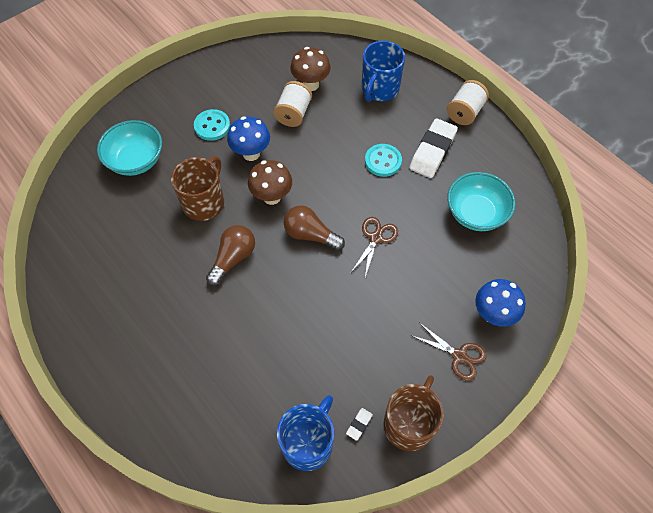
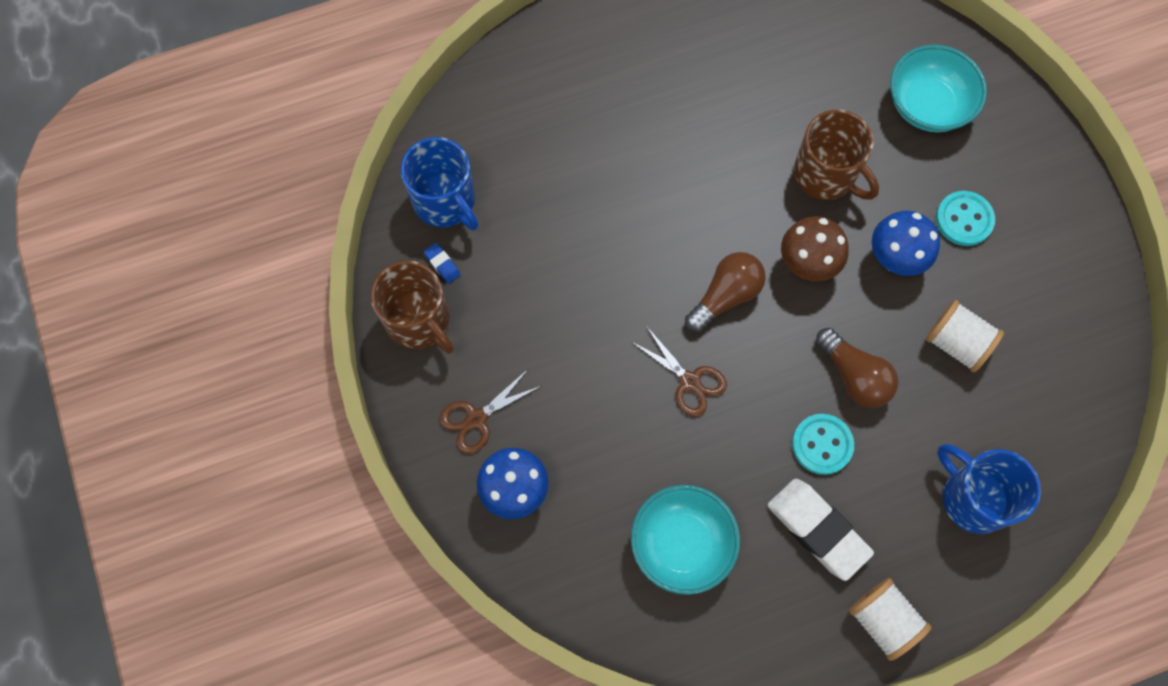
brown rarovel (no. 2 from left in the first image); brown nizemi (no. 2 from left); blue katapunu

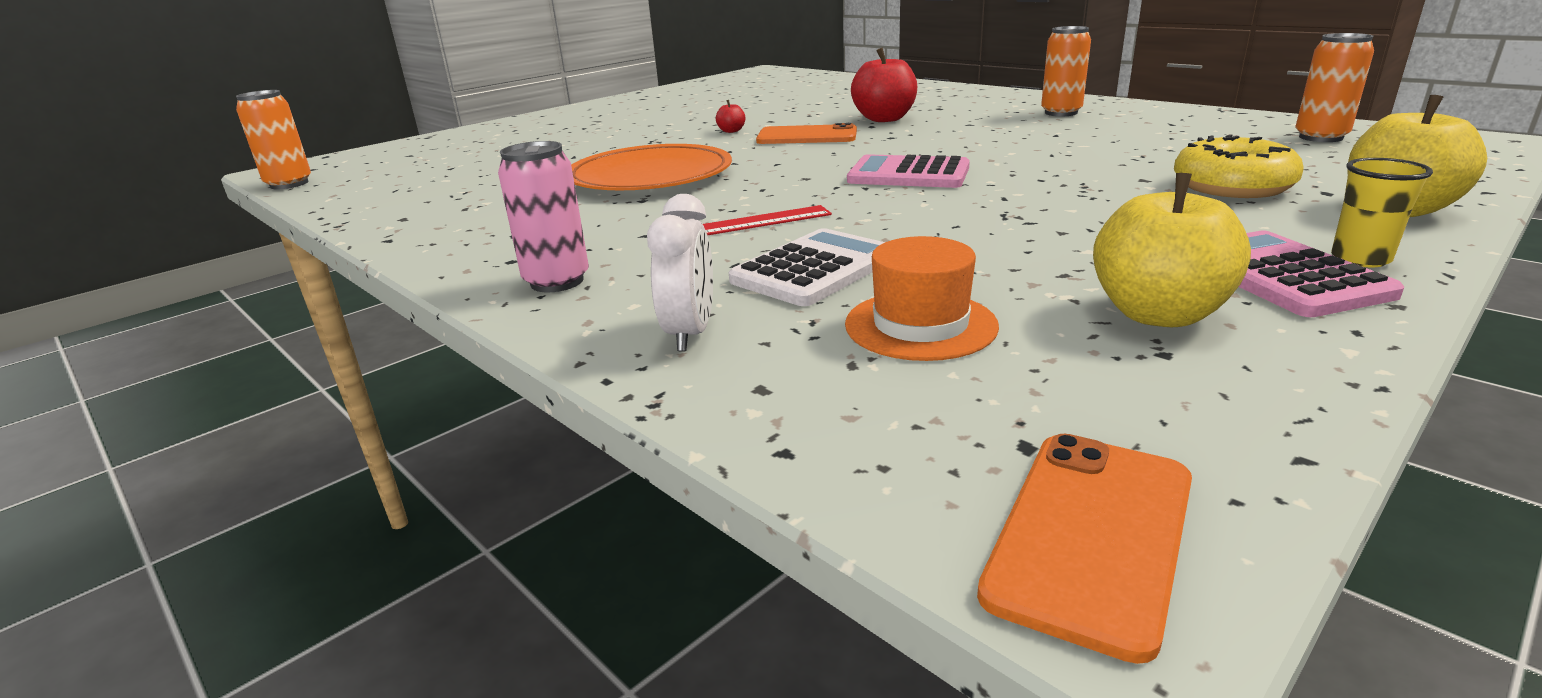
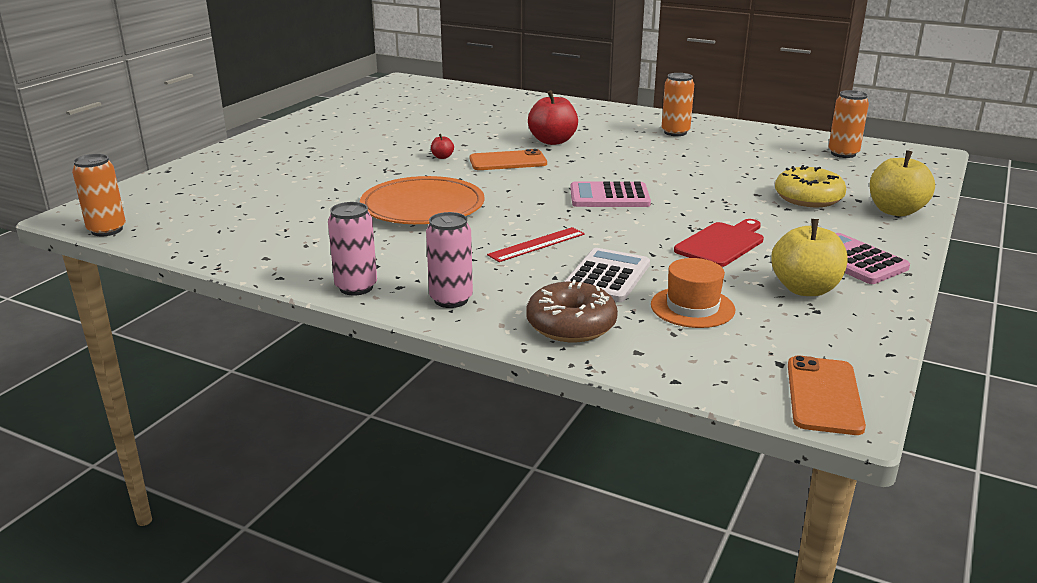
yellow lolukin; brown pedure; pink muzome (no. 1 from left); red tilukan

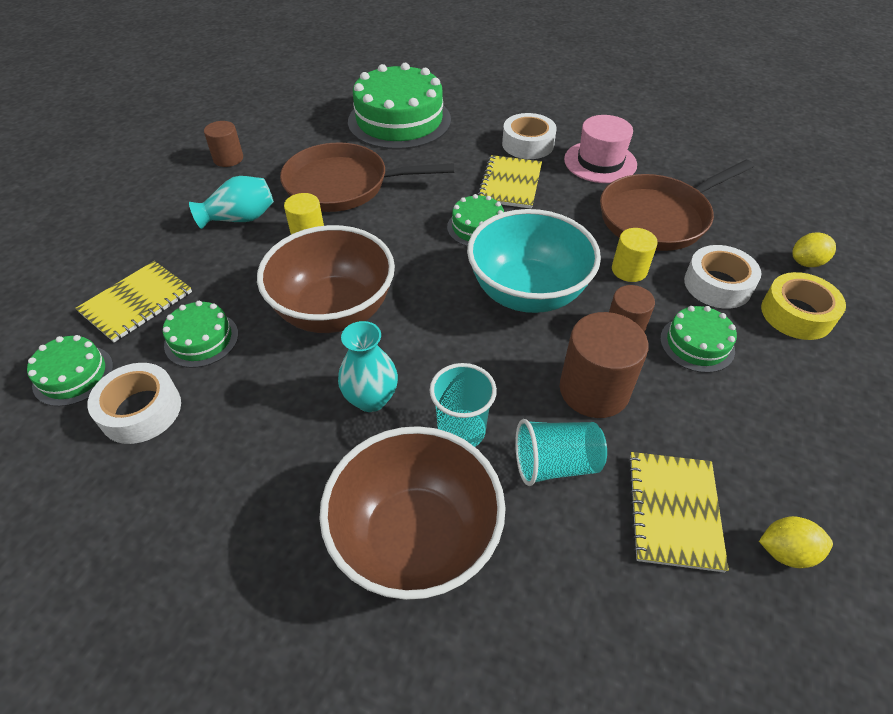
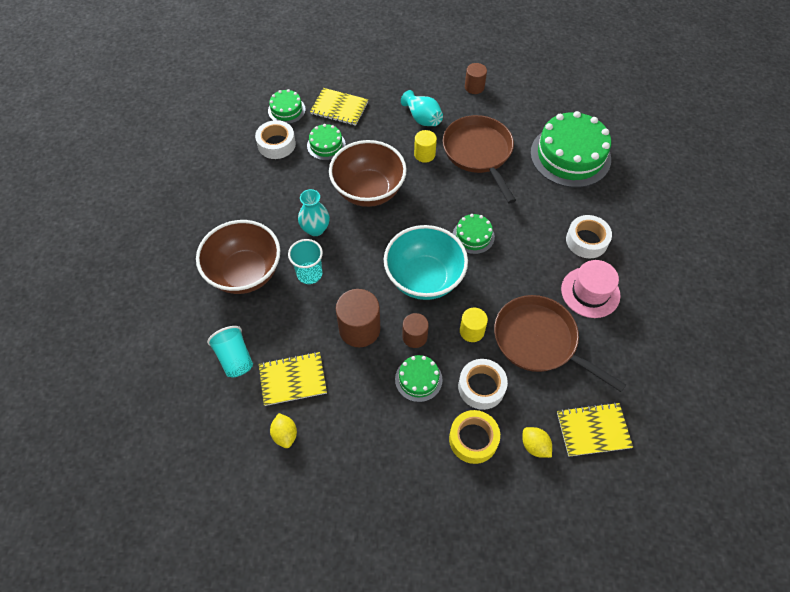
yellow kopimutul (no. 3 from left); turquoise lolukin (no. 1 from left)

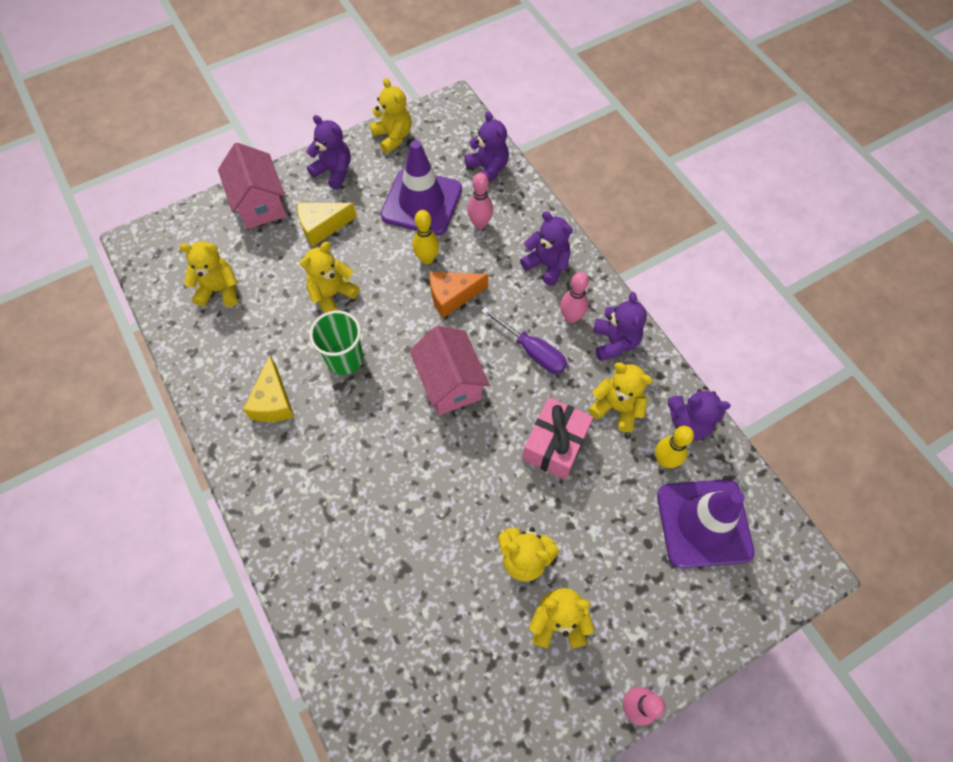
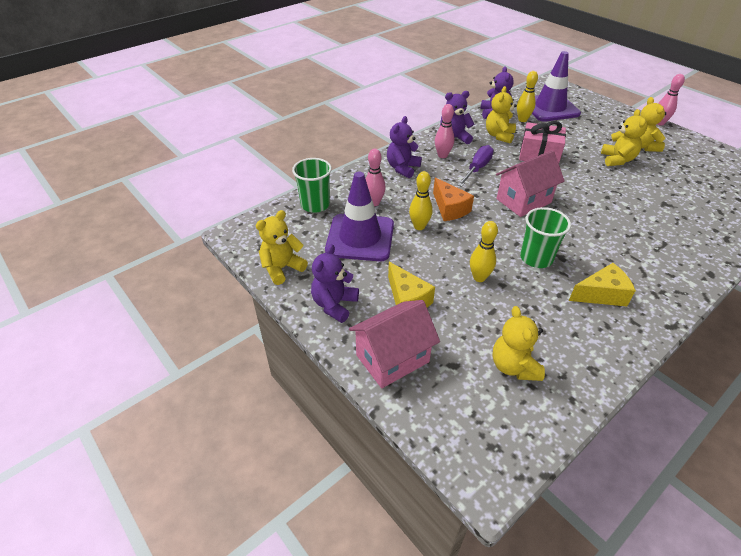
green lolukin (no. 1 from left); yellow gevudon (no. 2 from left)

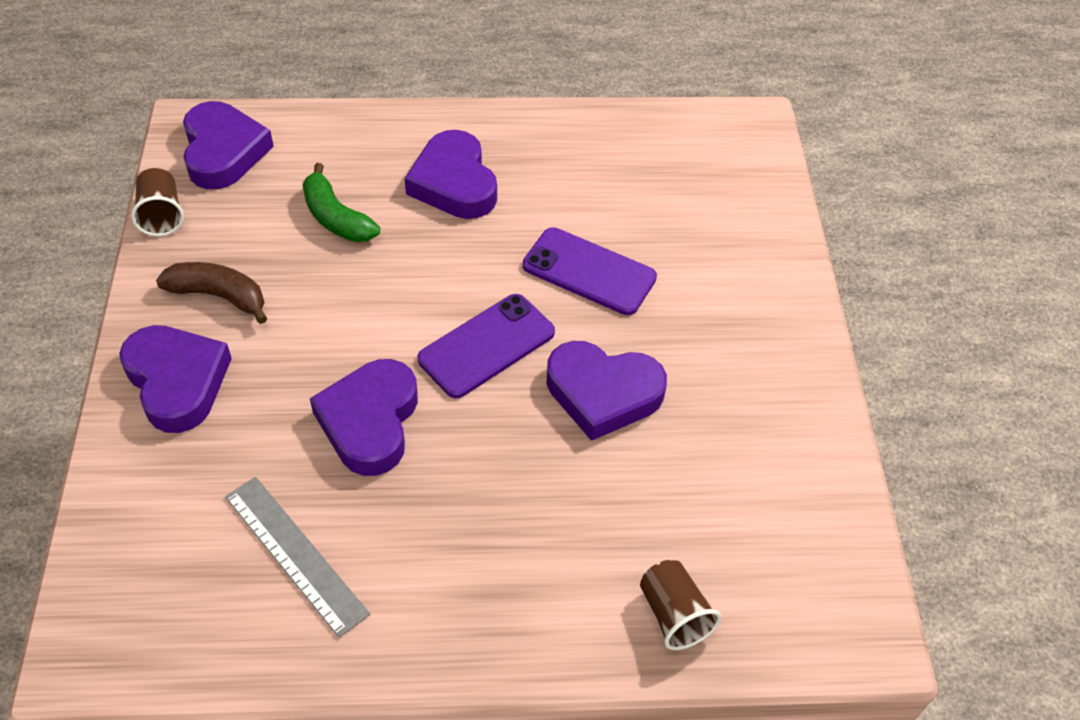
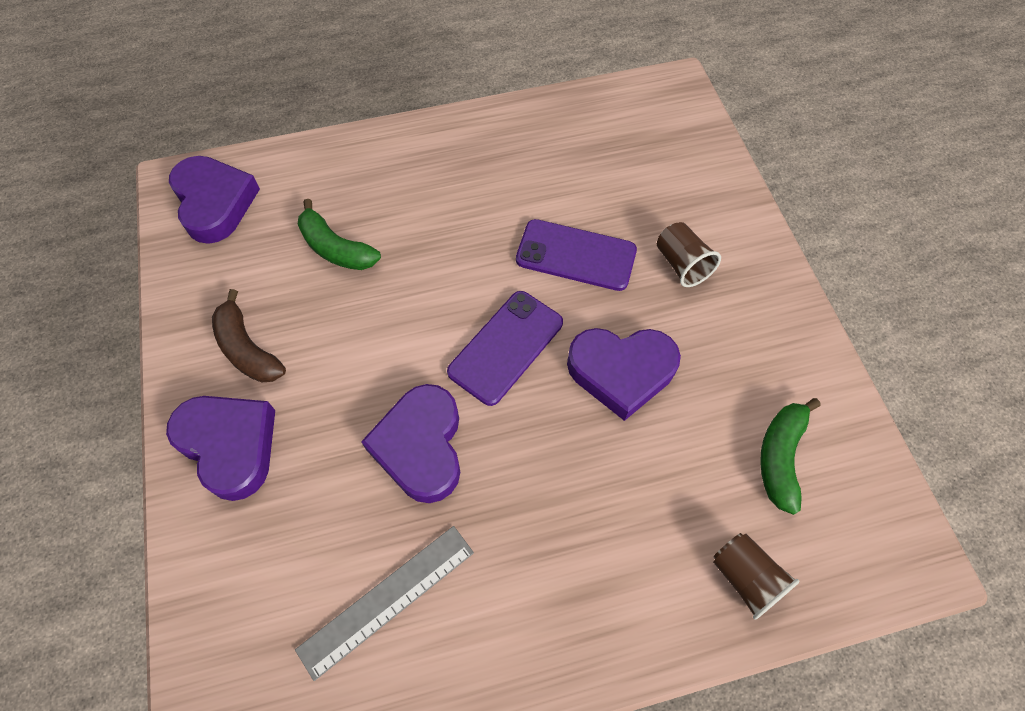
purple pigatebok (no. 4 from left in the first image); brown lolukin (no. 1 from left); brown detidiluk; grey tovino; green detidiluk (no. 2 from left)

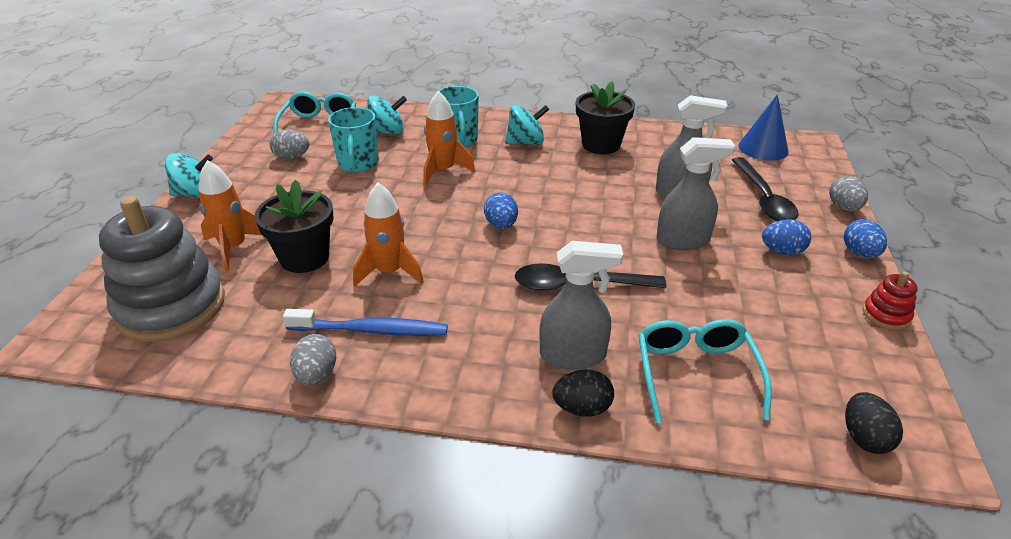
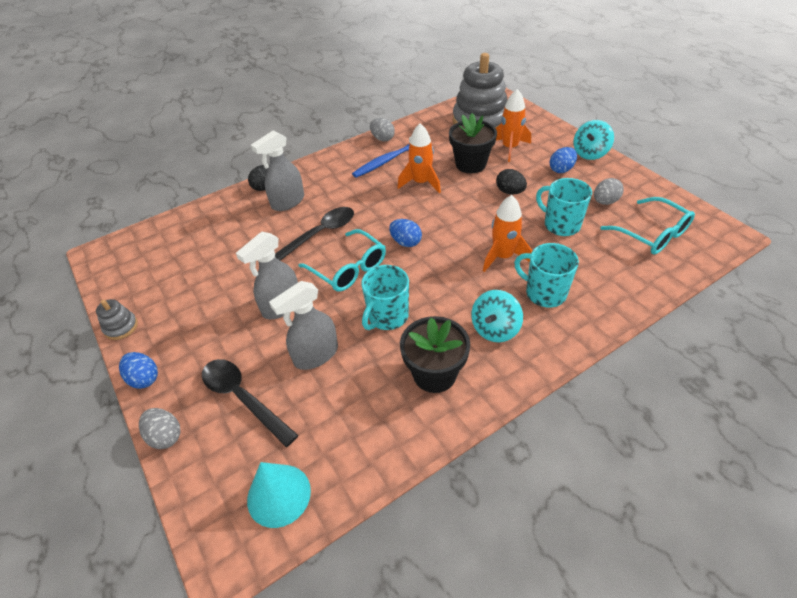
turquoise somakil; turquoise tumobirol (no. 2 from left in the first image); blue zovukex (no. 3 from left); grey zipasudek (no. 1 from left); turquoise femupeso (no. 1 from left); black zovukex (no. 2 from left); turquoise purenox (no. 1 from left)

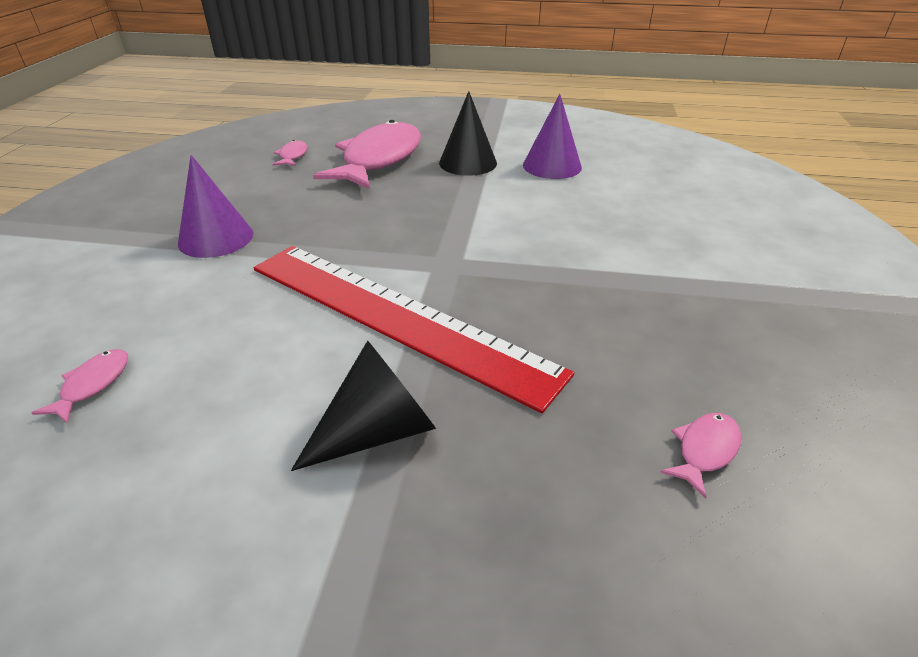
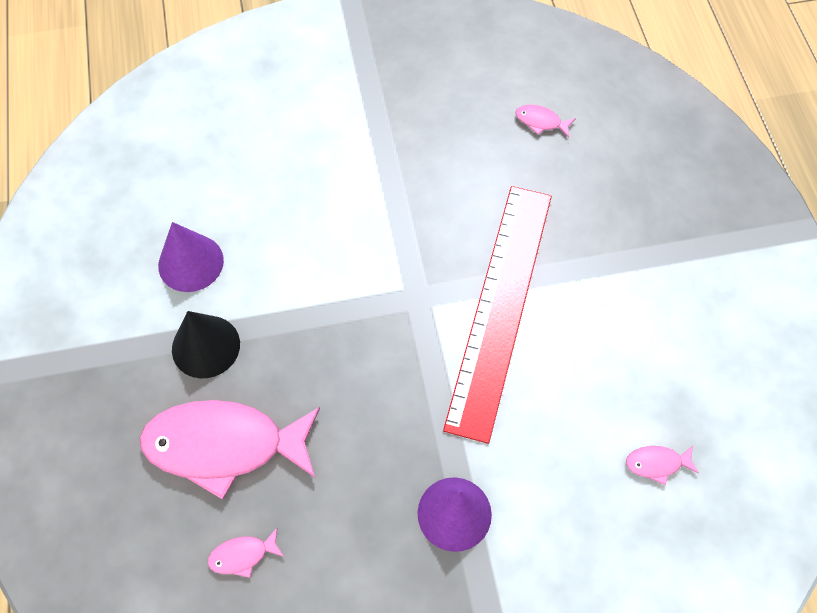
black somakil (no. 1 from left in the first image)

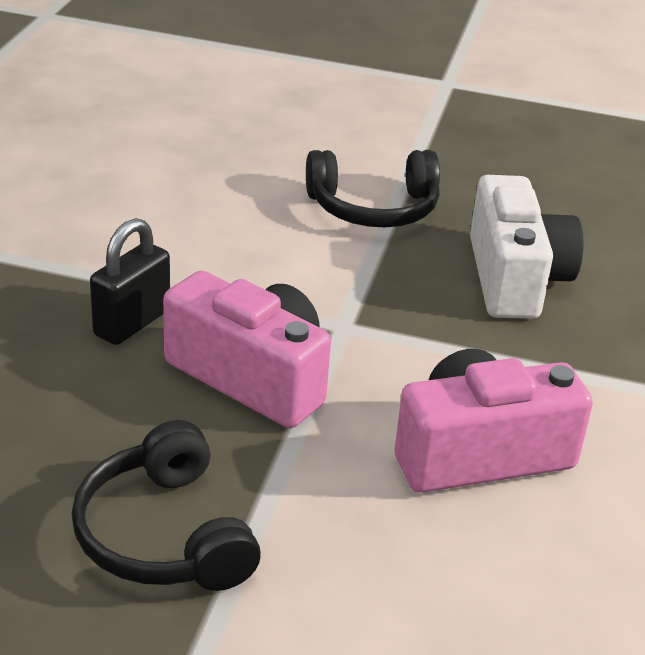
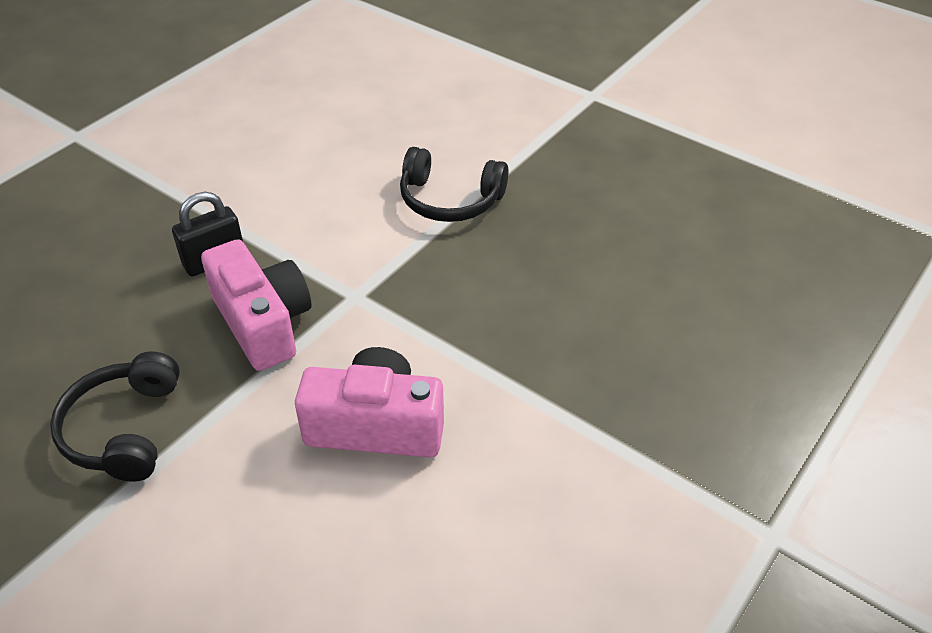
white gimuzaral

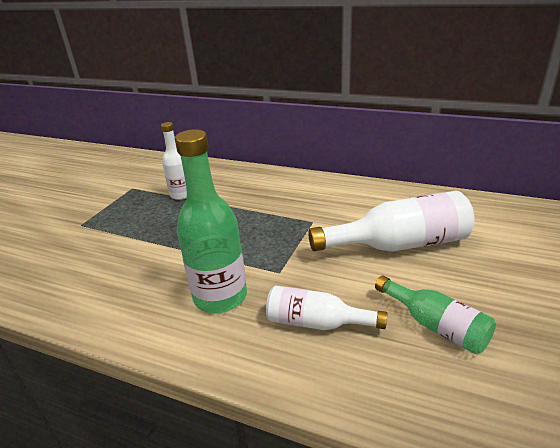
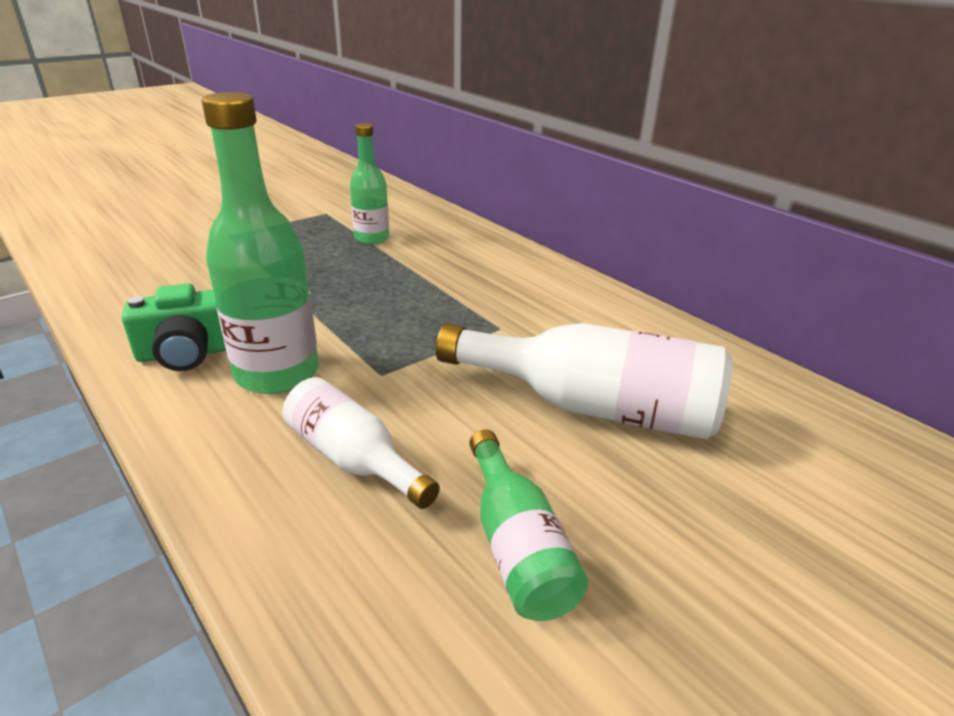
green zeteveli (no. 2 from left); green gimuzaral

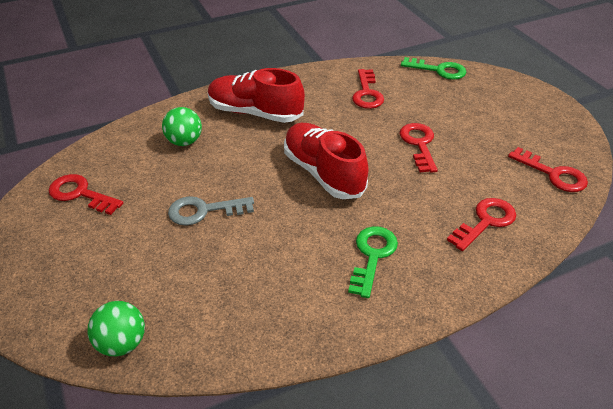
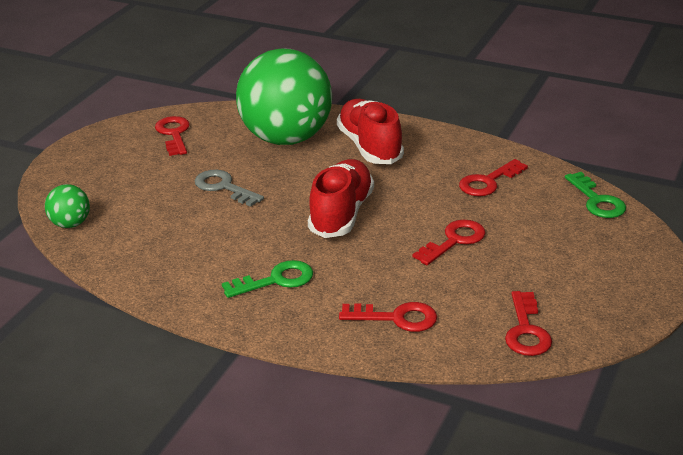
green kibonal (no. 2 from left)

